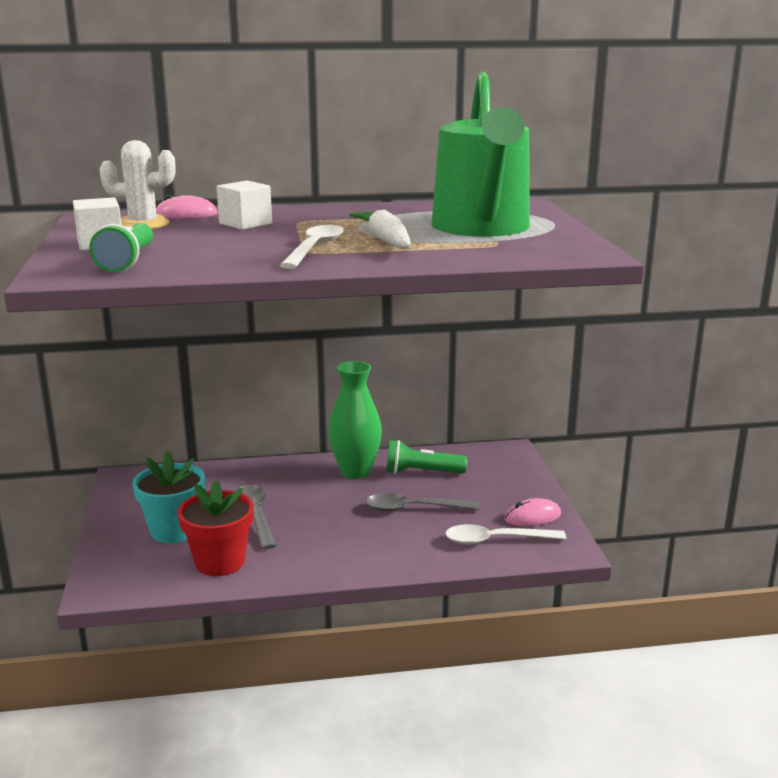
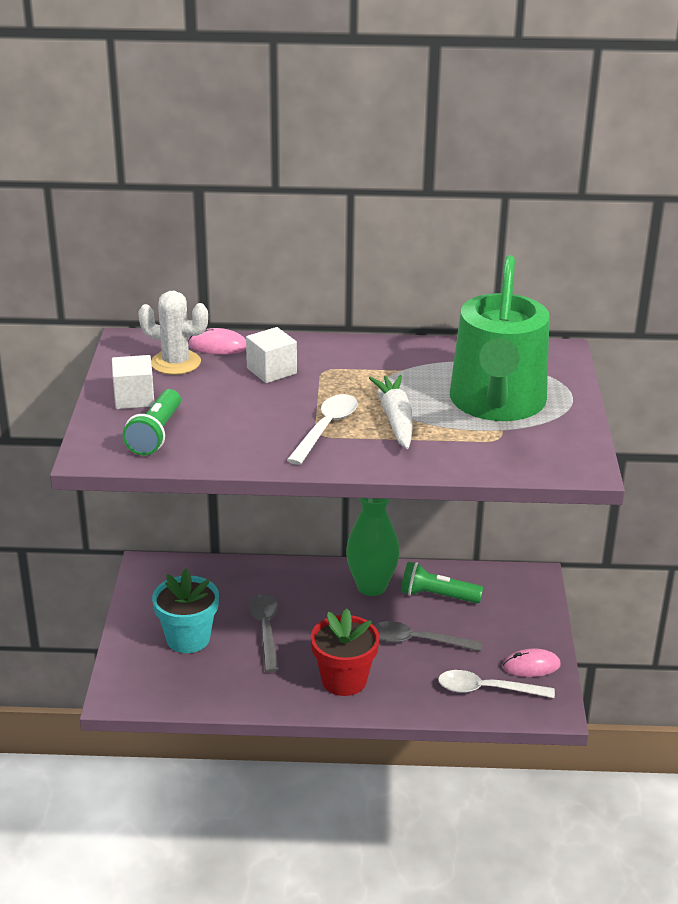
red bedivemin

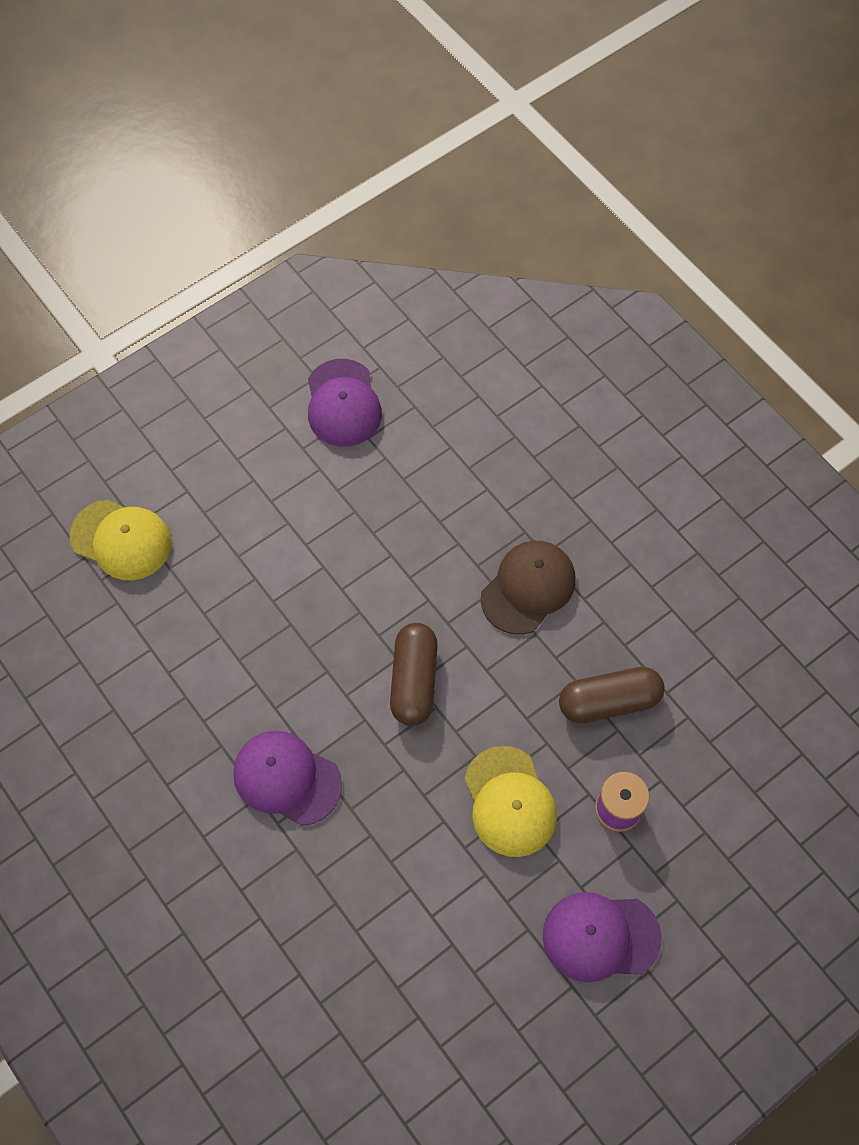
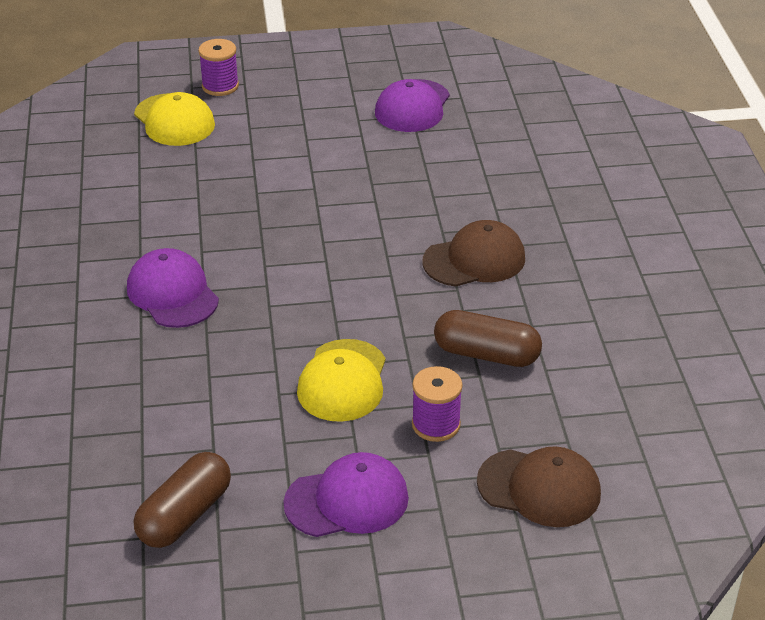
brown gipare (no. 1 from left); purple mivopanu (no. 2 from left); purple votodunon (no. 1 from left); brown mivopanu (no. 2 from left)

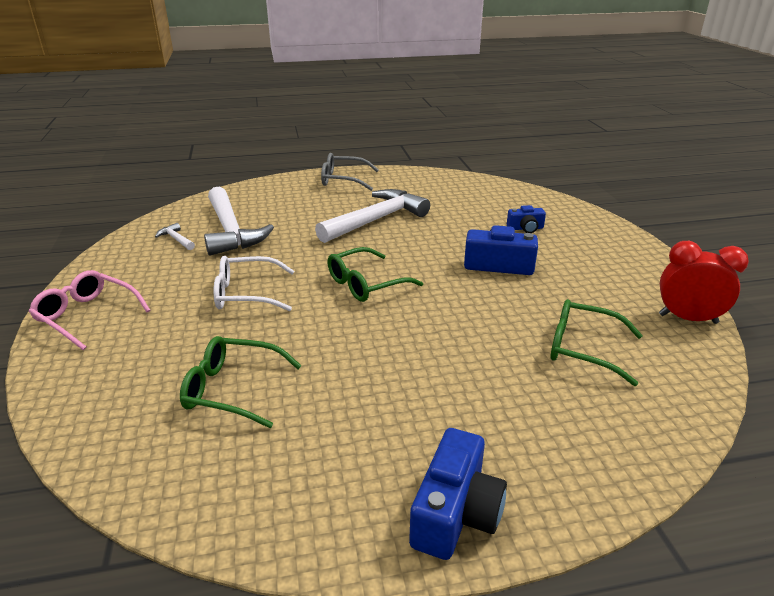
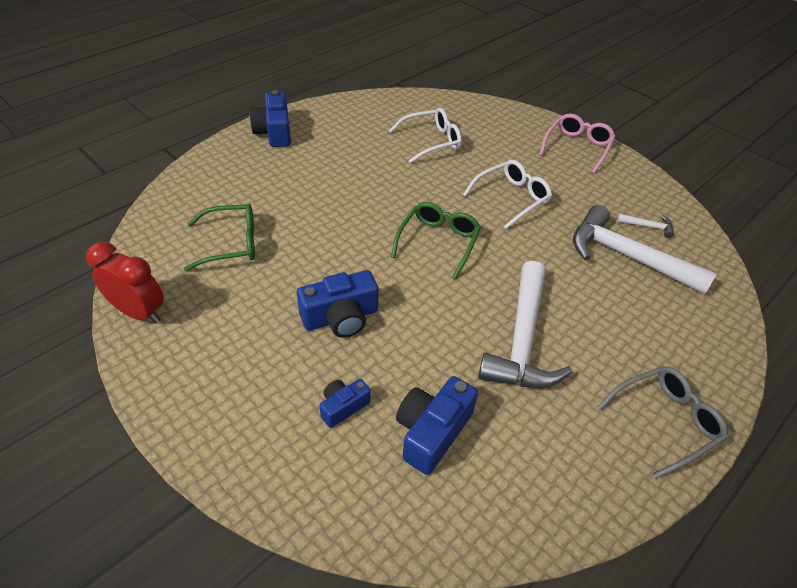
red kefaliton; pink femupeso; white femupeso (no. 1 from left); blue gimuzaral (no. 4 from left)

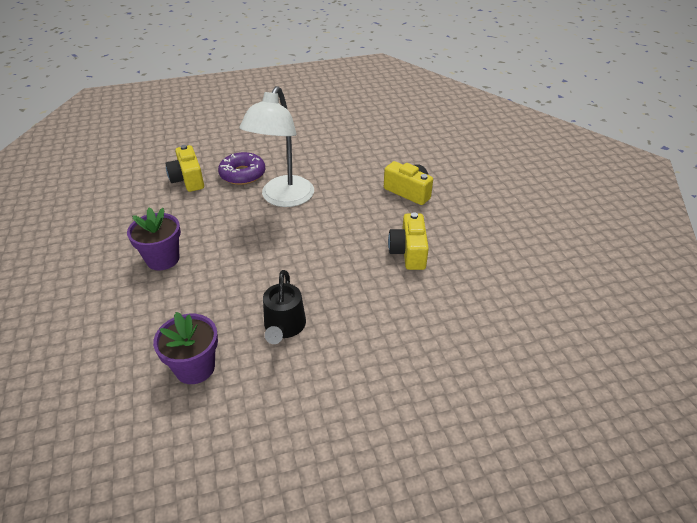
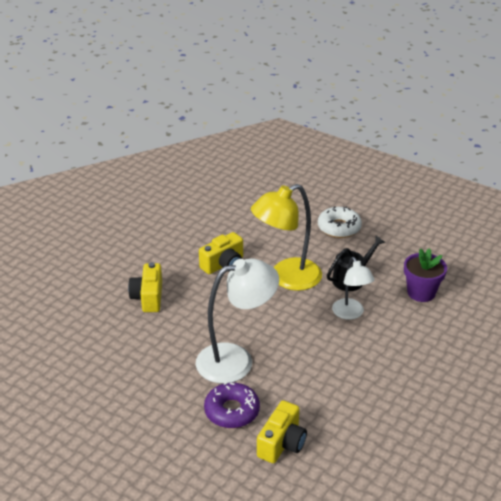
purple bedivemin (no. 1 from left in the first image); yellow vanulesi; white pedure; white vanulesi (no. 2 from left)

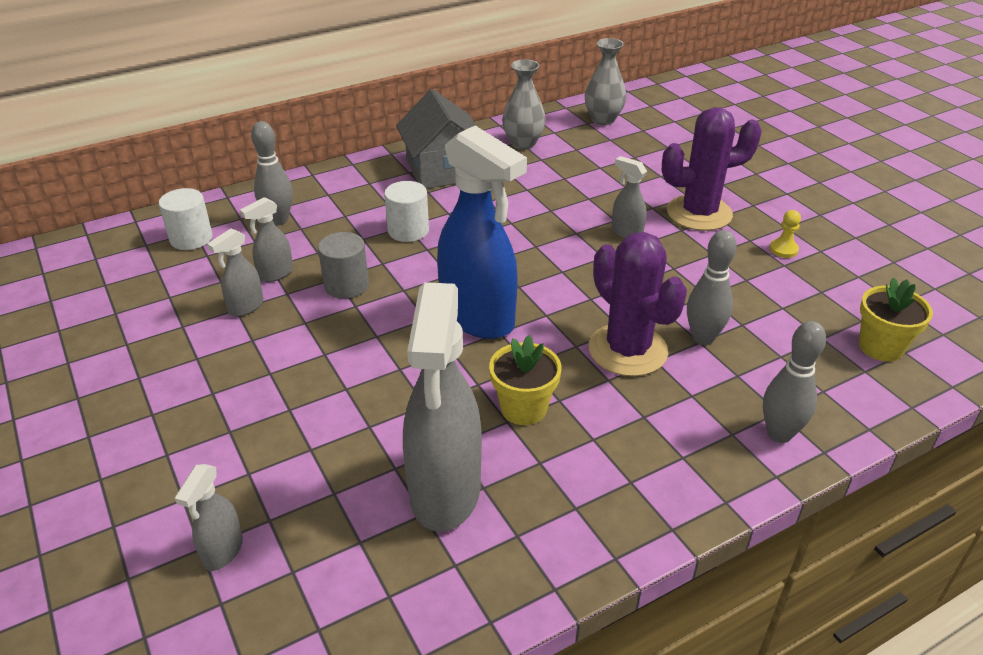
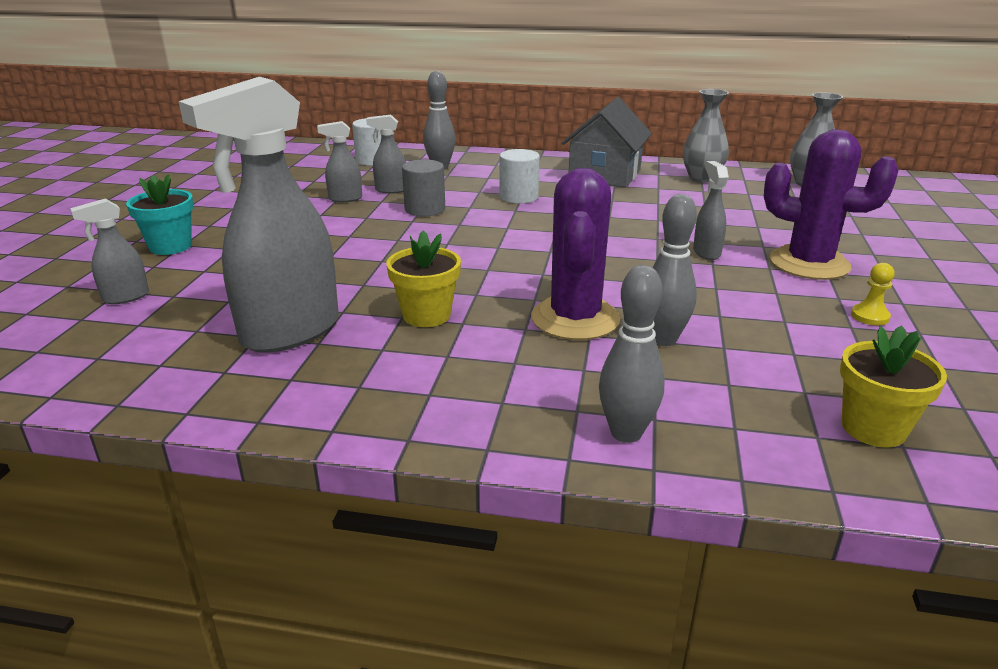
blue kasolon; turquoise bedivemin

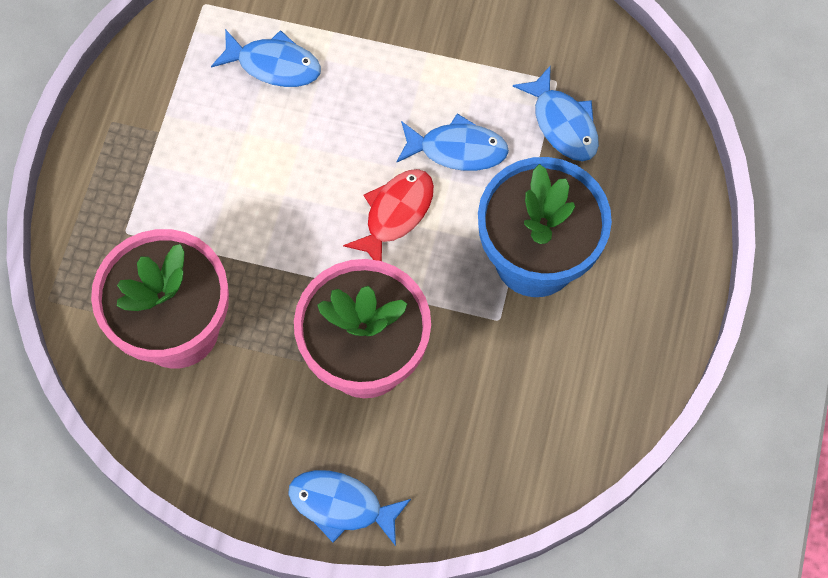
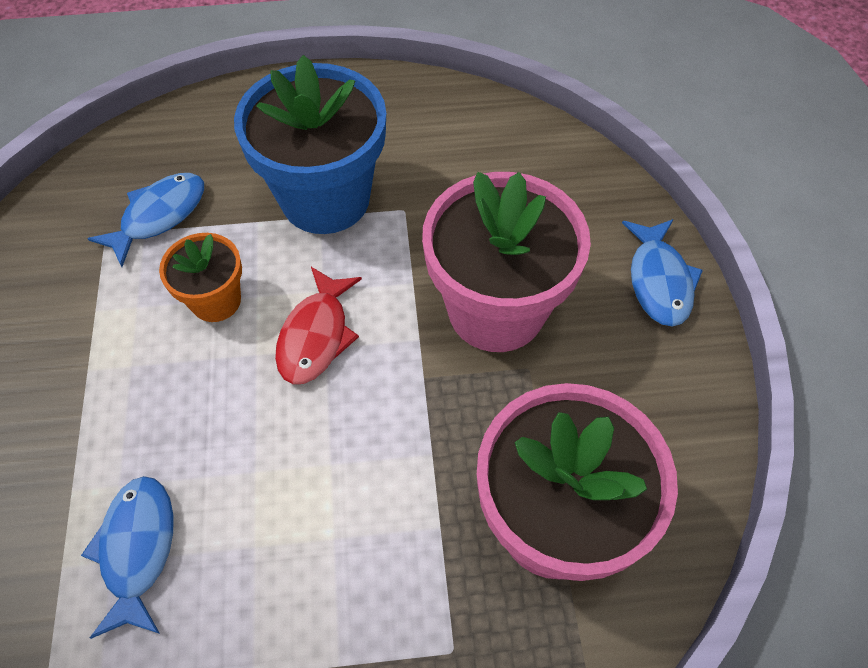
orange bedivemin; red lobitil

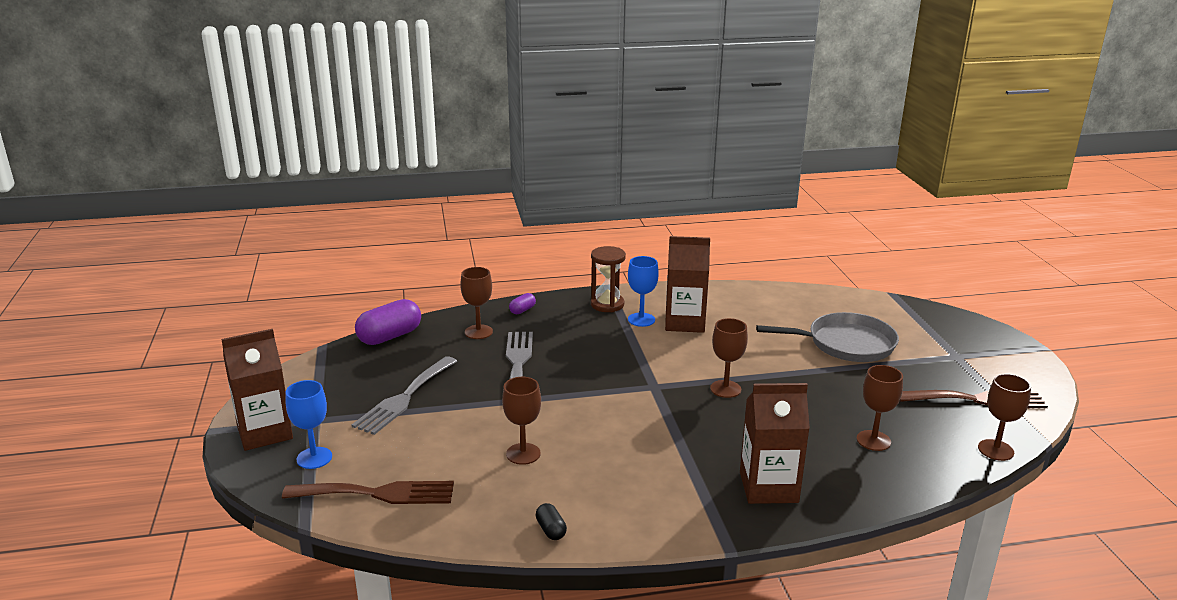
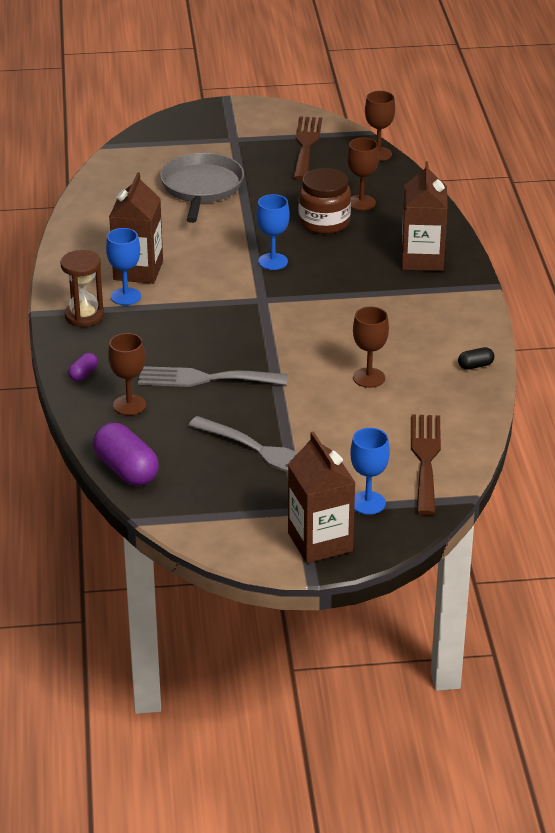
purple gipare (no. 1 from left); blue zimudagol (no. 2 from left); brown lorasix

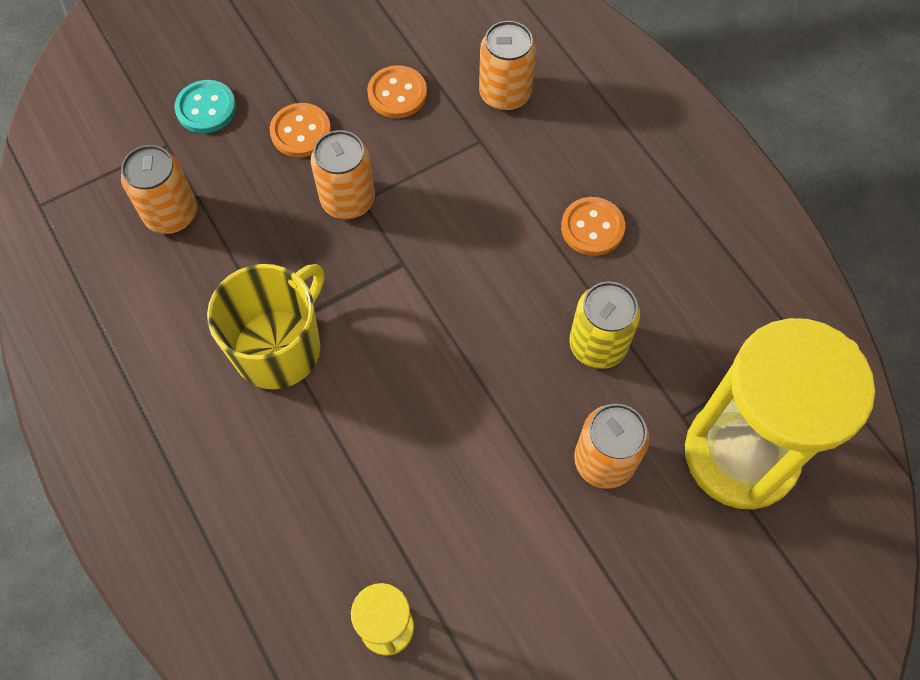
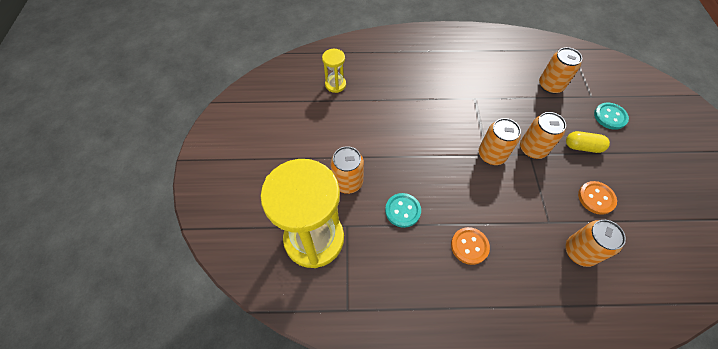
yellow gipare; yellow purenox; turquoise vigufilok (no. 1 from left); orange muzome (no. 2 from left)

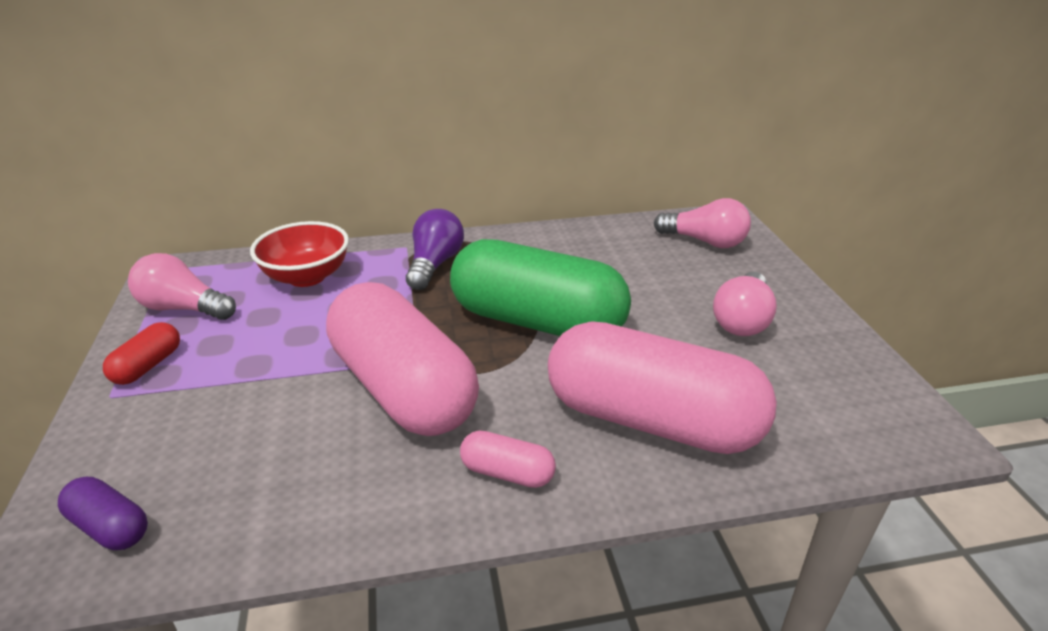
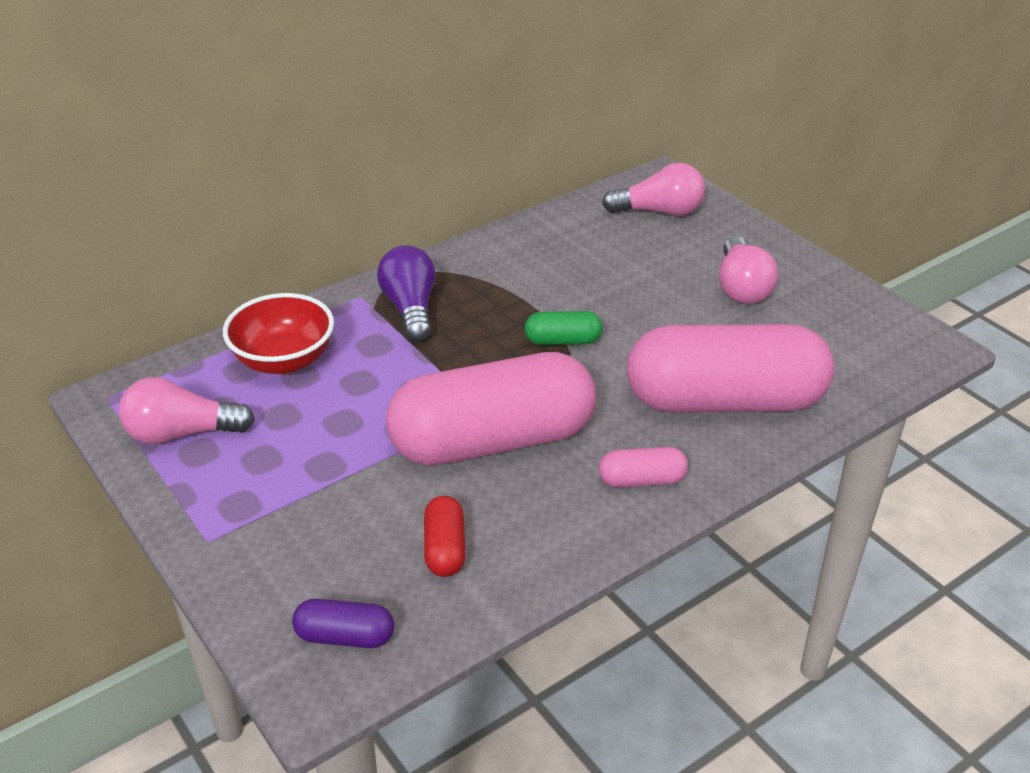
green gipare; pink gipare (no. 1 from left); red gipare

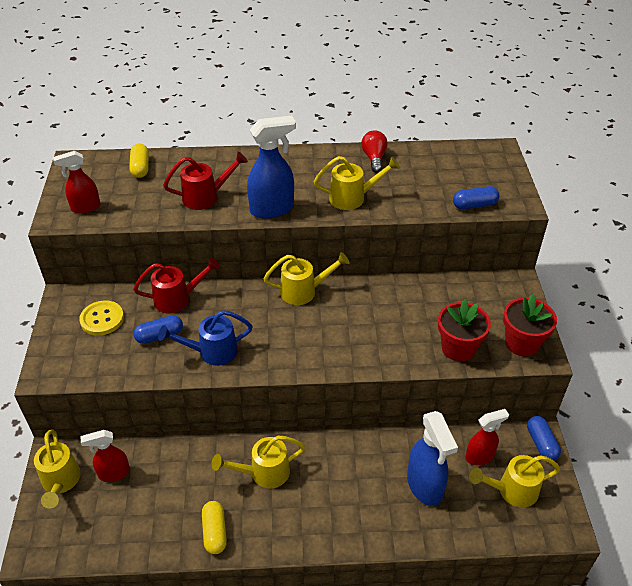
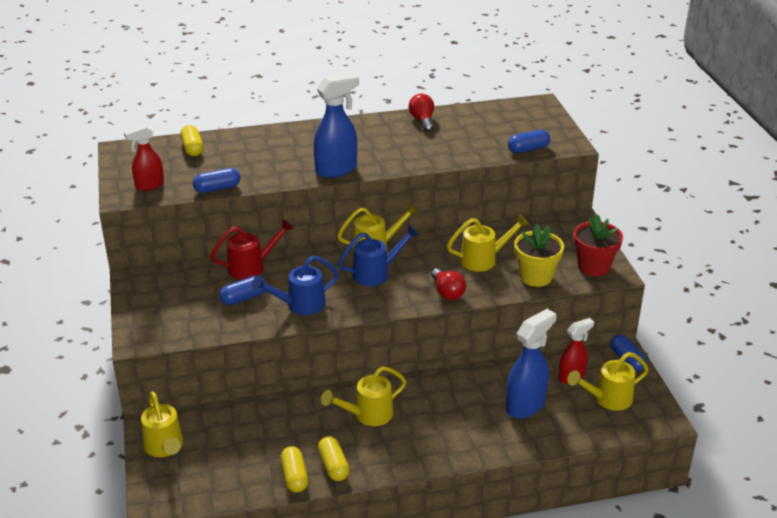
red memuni (no. 2 from left in the first image); yellow memuni (no. 4 from left); yellow bedivemin; yellow vigufilok; blue kasolon (no. 2 from left); red kasolon (no. 2 from left in the first image); blue gipare (no. 1 from left); blue memuni (no. 2 from left); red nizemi (no. 2 from left); yellow gipare (no. 2 from left)

